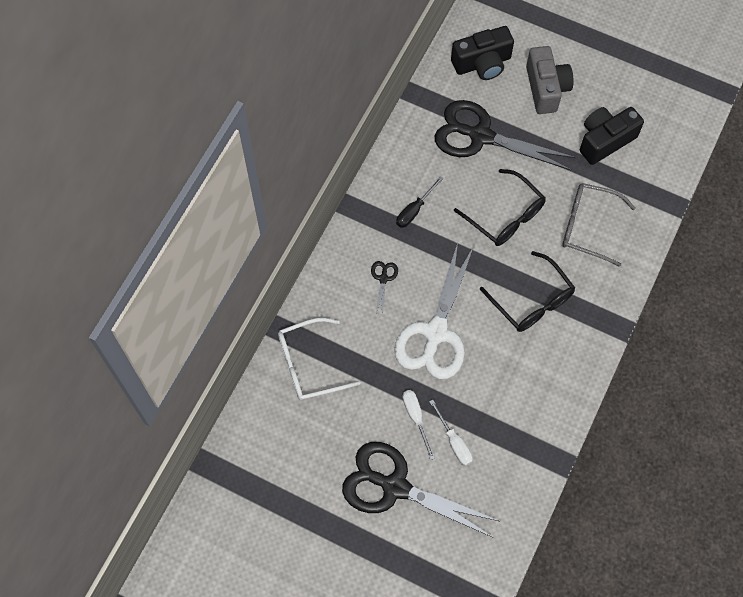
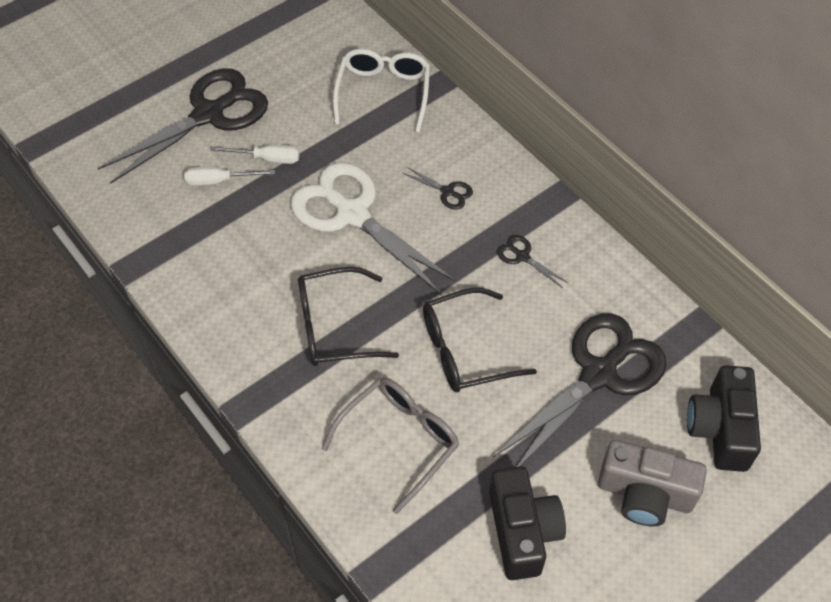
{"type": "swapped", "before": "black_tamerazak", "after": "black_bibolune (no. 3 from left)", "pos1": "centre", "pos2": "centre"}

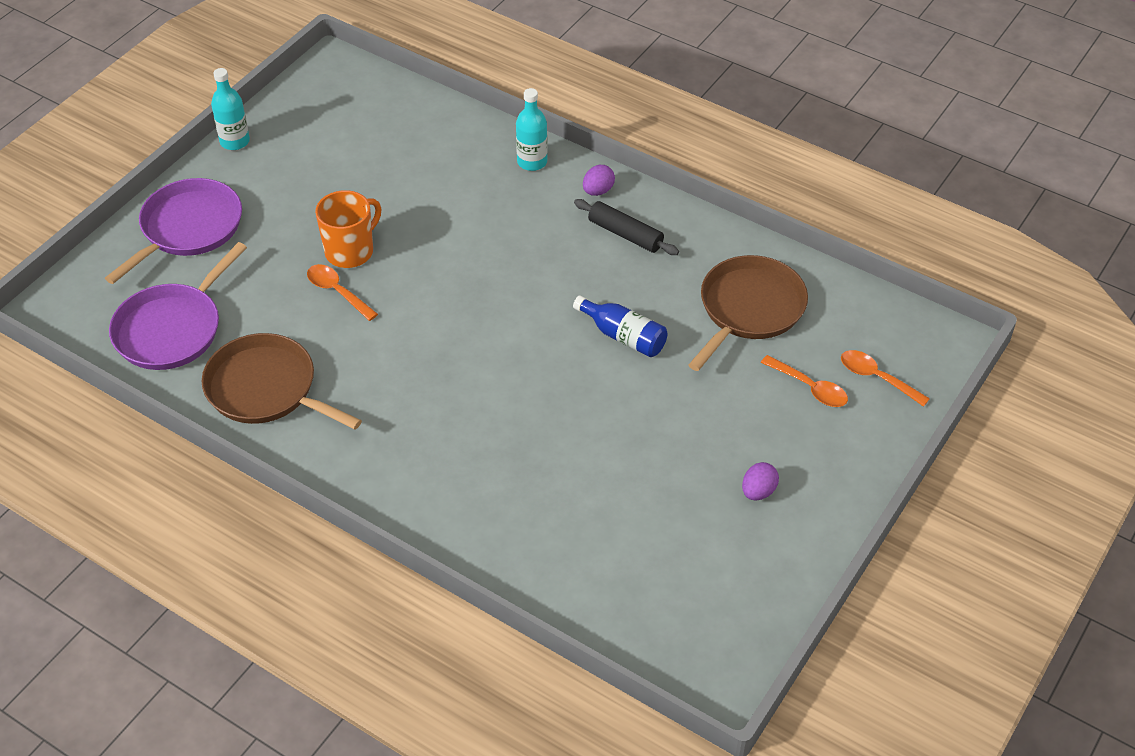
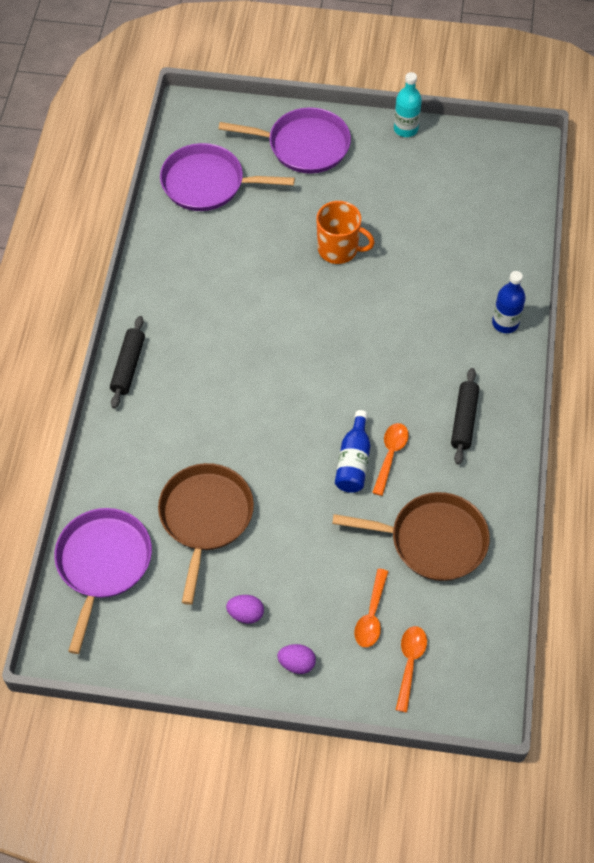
{"type": "repainted", "before": "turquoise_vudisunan (no. 2 from left)", "after": "blue_vudisunan (no. 2 from left)", "pos1": "top centre", "pos2": "middle right"}
{"type": "shifted", "before": "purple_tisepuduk (no. 1 from left in the first image)", "after": "purple_tisepuduk (no. 2 from left)", "pos1": "top centre", "pos2": "bottom centre"}
{"type": "shifted", "before": "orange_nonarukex (no. 1 from left in the first image)", "after": "orange_nonarukex (no. 2 from left)", "pos1": "middle left", "pos2": "centre"}
{"type": "shifted", "before": "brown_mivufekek (no. 1 from left)", "pos1": "middle left", "pos2": "centre"}
{"type": "new", "after": "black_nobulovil (no. 1 from left)", "pos2": "middle left"}
{"type": "new", "after": "purple_mivufekek (no. 1 from left)", "pos2": "bottom left"}

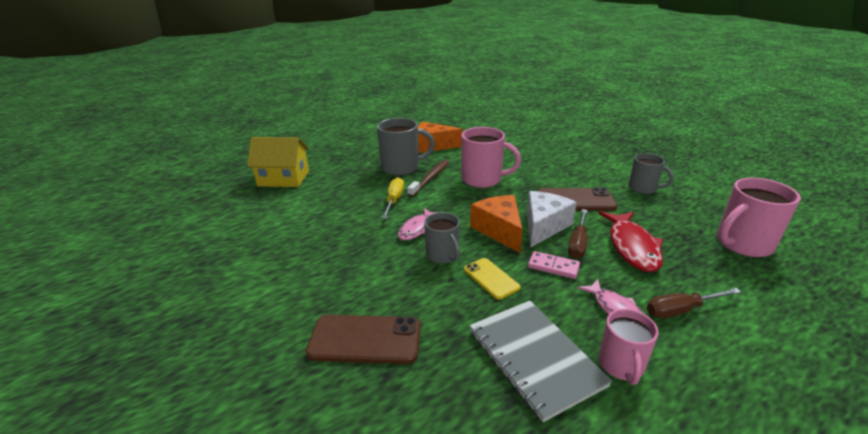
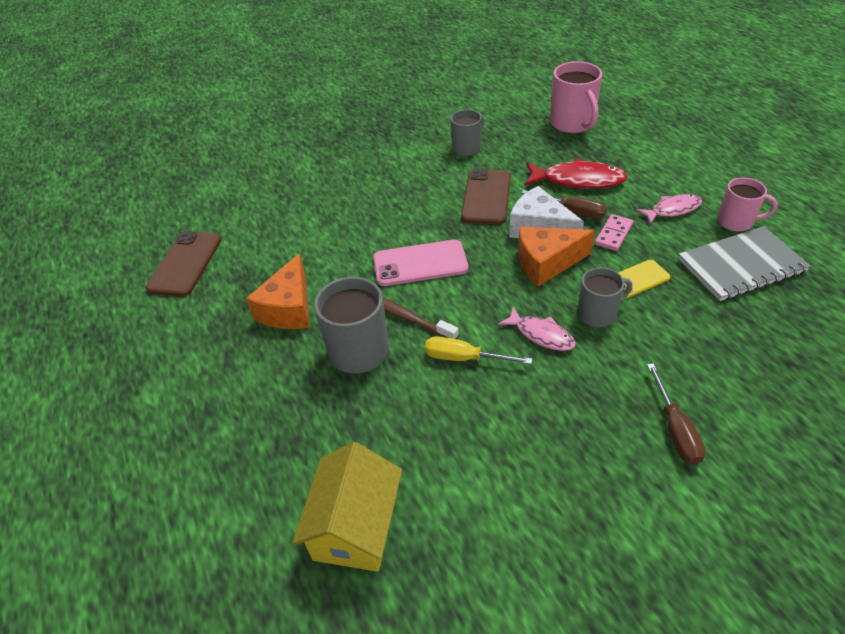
{"type": "swapped", "before": "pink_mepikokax (no. 1 from left)", "after": "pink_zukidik", "pos1": "centre", "pos2": "centre"}
{"type": "shifted", "before": "brown_tamerazak (no. 2 from left)", "pos1": "bottom right", "pos2": "middle right"}
{"type": "shifted", "before": "brown_zukidik (no. 1 from left)", "pos1": "bottom centre", "pos2": "middle left"}

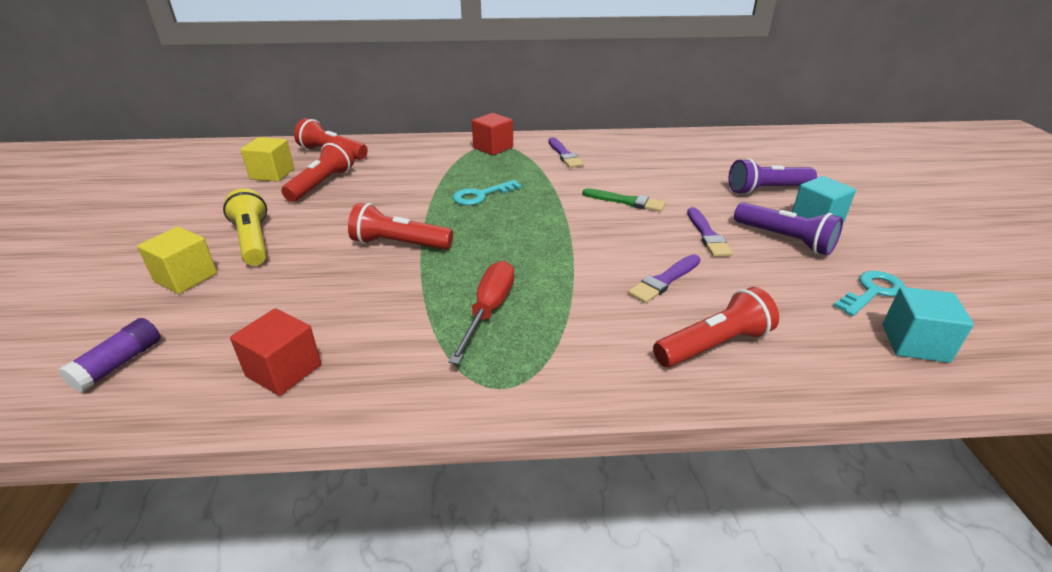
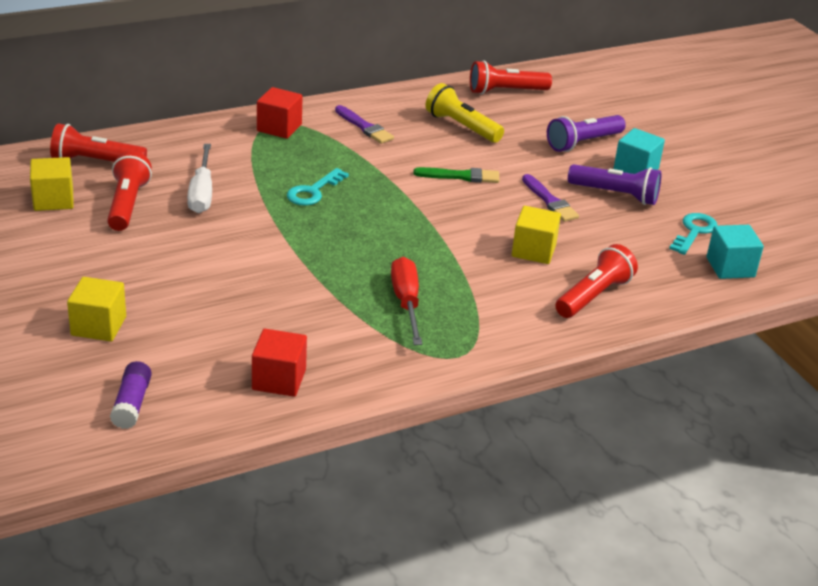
{"type": "shifted", "before": "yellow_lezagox", "pos1": "middle left", "pos2": "top centre"}
{"type": "shifted", "before": "red_lezagox (no. 3 from left)", "pos1": "centre", "pos2": "top centre"}
{"type": "swapped", "before": "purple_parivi (no. 2 from left)", "after": "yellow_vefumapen (no. 3 from left)", "pos1": "centre", "pos2": "centre"}
{"type": "new", "after": "white_tamerazak", "pos2": "top left"}

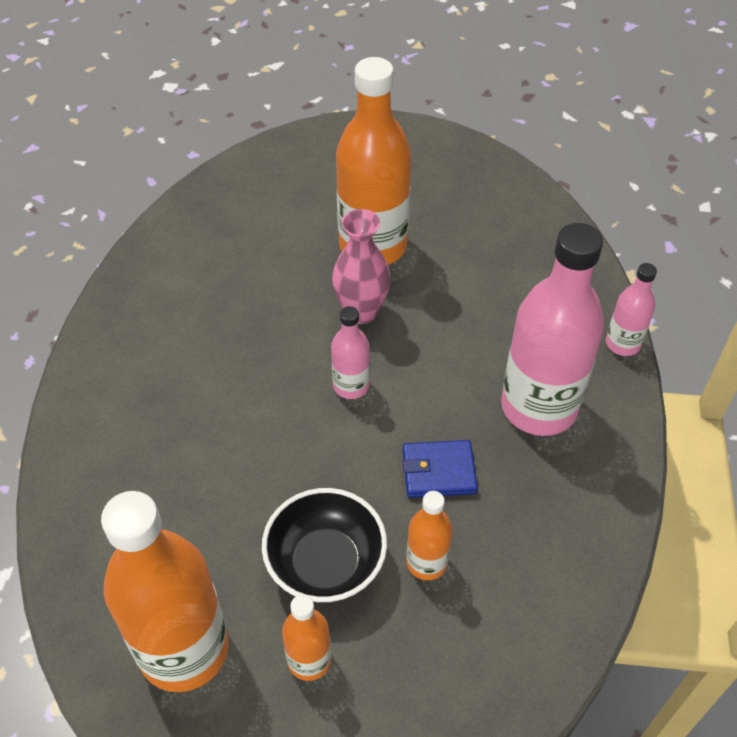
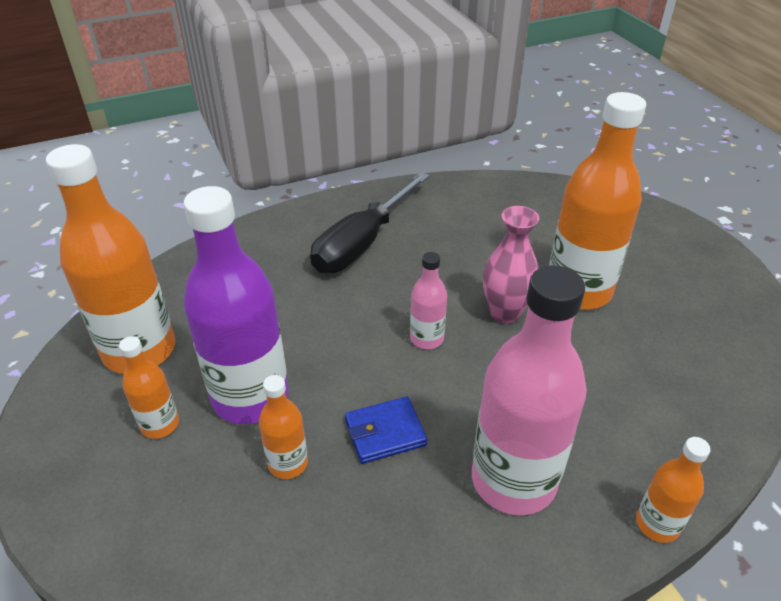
{"type": "repainted", "before": "pink_vudisunan (no. 3 from left)", "after": "orange_vudisunan (no. 5 from left)", "pos1": "middle right", "pos2": "bottom right"}
{"type": "rotated", "before": "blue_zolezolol", "pos1": "centre", "pos2": "bottom centre", "turn": -75}
{"type": "swapped", "before": "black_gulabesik", "after": "purple_vudisunan", "pos1": "bottom centre", "pos2": "middle left"}
{"type": "new", "after": "black_tamerazak", "pos2": "centre"}

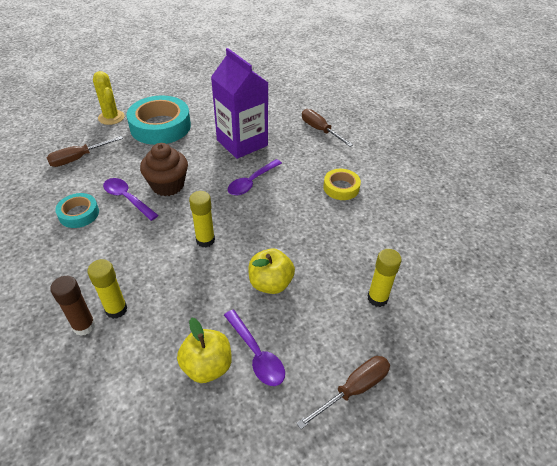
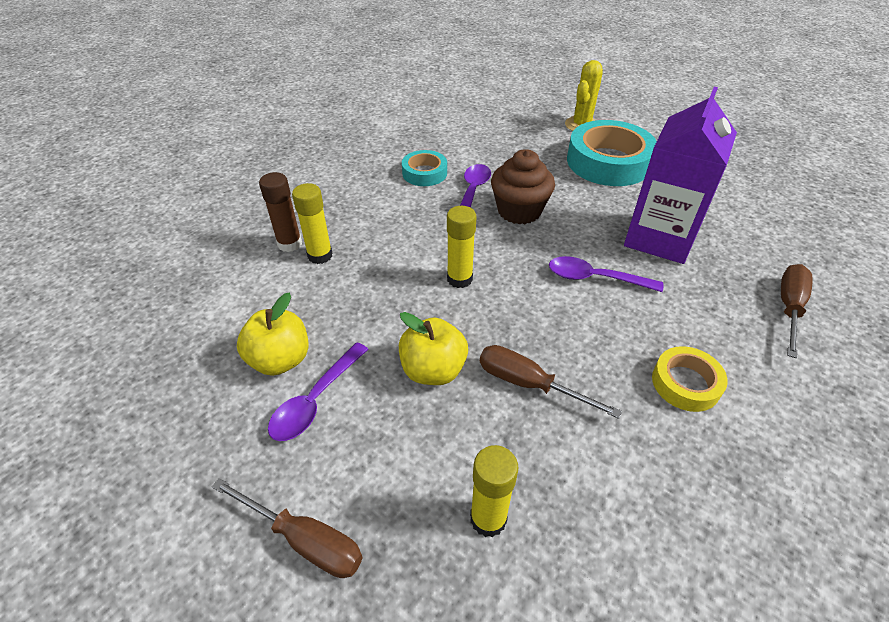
{"type": "shifted", "before": "brown_tamerazak (no. 1 from left in the first image)", "after": "brown_tamerazak (no. 2 from left)", "pos1": "top left", "pos2": "centre"}

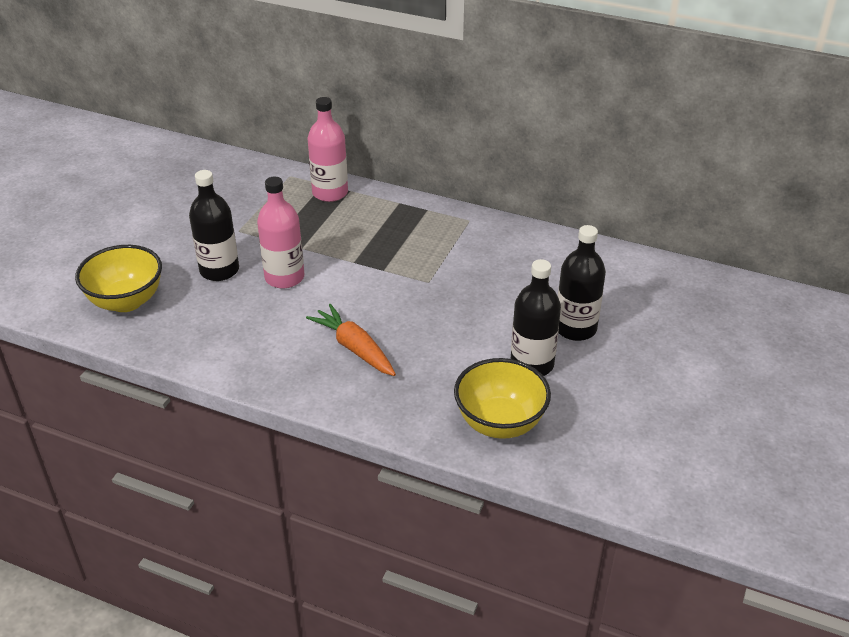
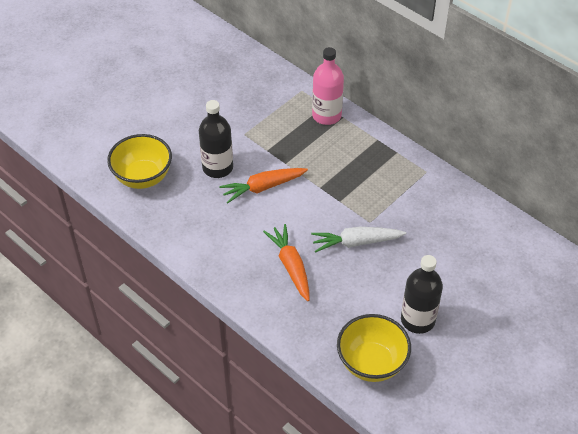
{"type": "swapped", "before": "pink_vudisunan (no. 1 from left)", "after": "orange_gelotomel (no. 1 from left)", "pos1": "middle left", "pos2": "centre"}
{"type": "gone", "before": "black_vudisunan (no. 3 from left)", "pos1": "middle right"}
{"type": "new", "after": "white_gelotomel", "pos2": "centre"}

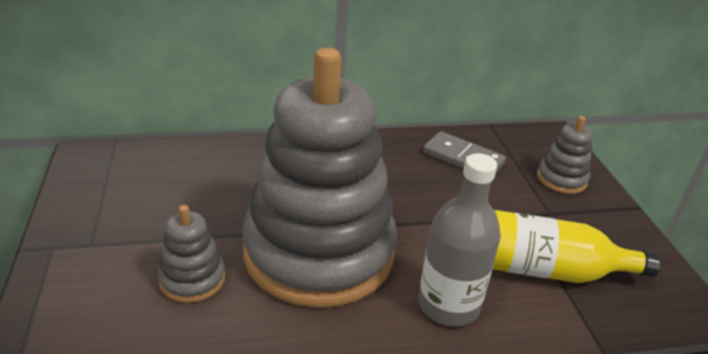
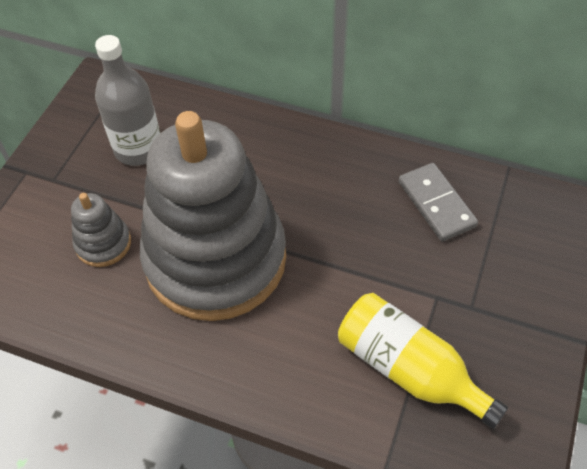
{"type": "gone", "before": "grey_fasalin (no. 3 from left)", "pos1": "middle right"}
{"type": "shifted", "before": "grey_vudisunan", "pos1": "bottom centre", "pos2": "top left"}

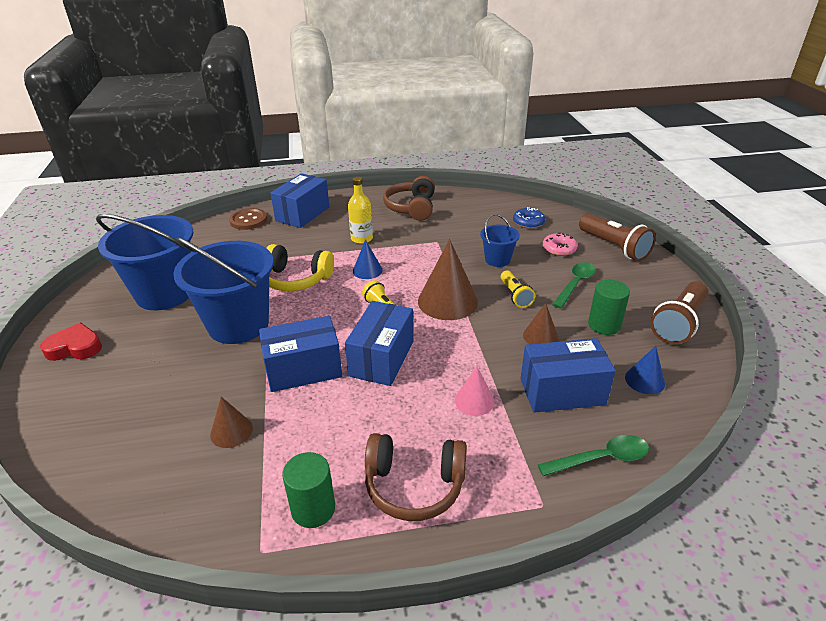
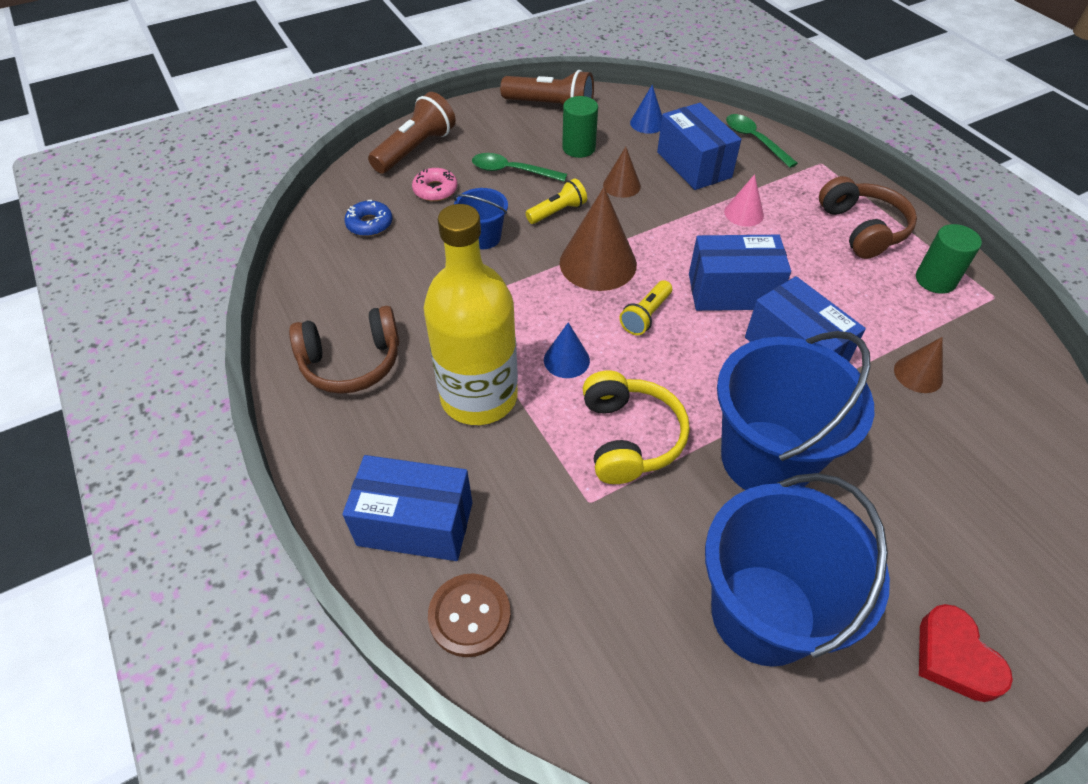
{"type": "scaled", "before": "yellow_vudisunan", "pos1": "centre", "pos2": "centre", "scale": 2.01}

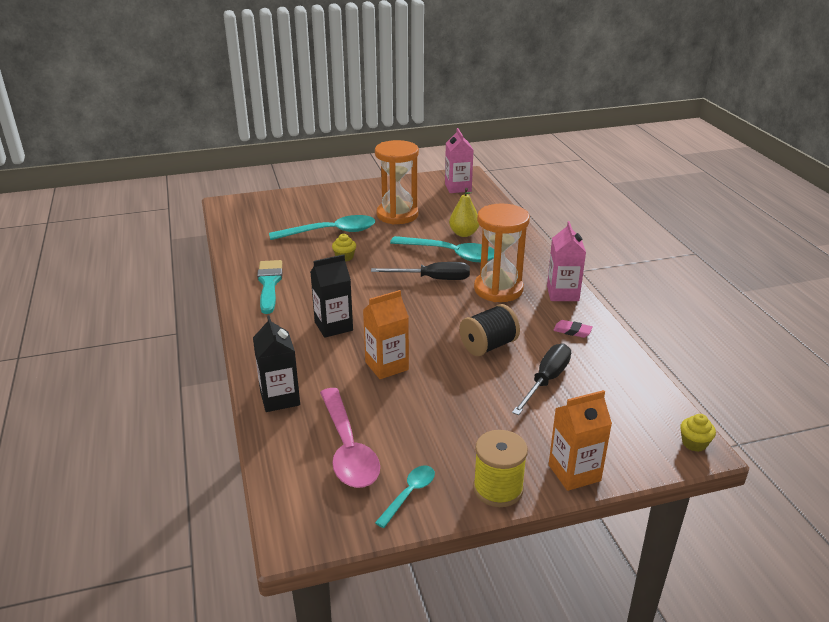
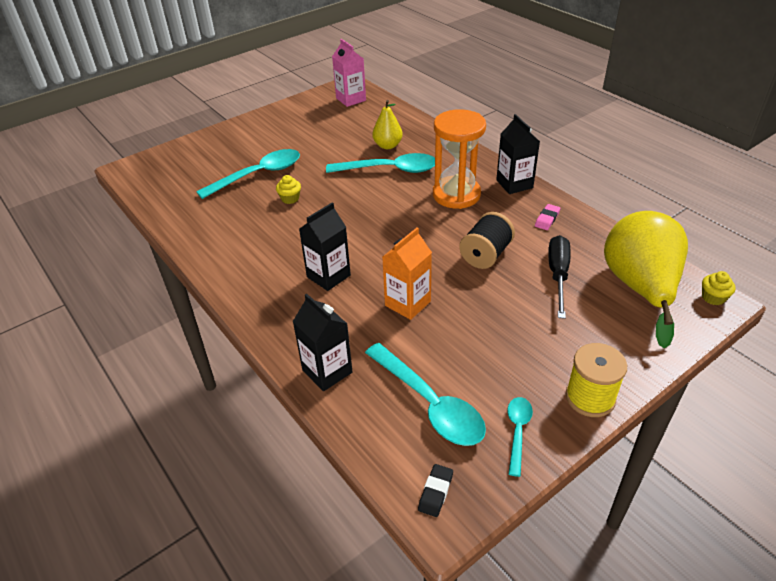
{"type": "gone", "before": "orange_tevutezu (no. 1 from left)", "pos1": "top centre"}
{"type": "repainted", "before": "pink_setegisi (no. 2 from left)", "after": "black_setegisi (no. 3 from left)", "pos1": "middle right", "pos2": "top right"}
{"type": "gone", "before": "turquoise_parivi", "pos1": "middle left"}
{"type": "gone", "before": "black_tamerazak (no. 1 from left)", "pos1": "centre"}
{"type": "rotated", "before": "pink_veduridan", "pos1": "middle right", "pos2": "middle right", "turn": -60}
{"type": "repainted", "before": "pink_nonarukex", "after": "turquoise_nonarukex (no. 3 from left)", "pos1": "bottom centre", "pos2": "bottom centre"}
{"type": "gone", "before": "orange_setegisi (no. 2 from left)", "pos1": "bottom right"}
{"type": "new", "after": "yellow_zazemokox (no. 2 from left)", "pos2": "middle right"}
{"type": "new", "after": "black_veduridan", "pos2": "bottom centre"}

